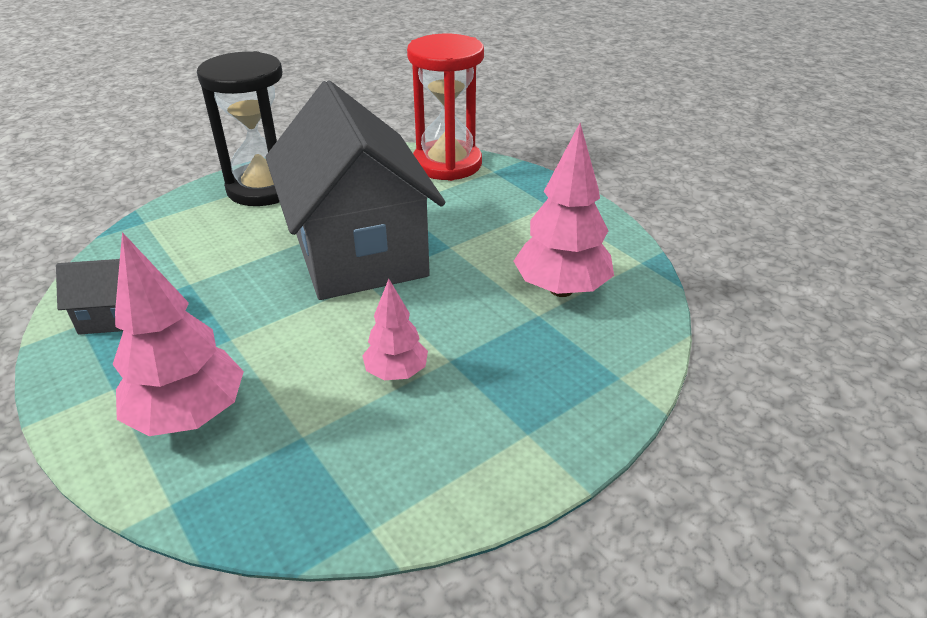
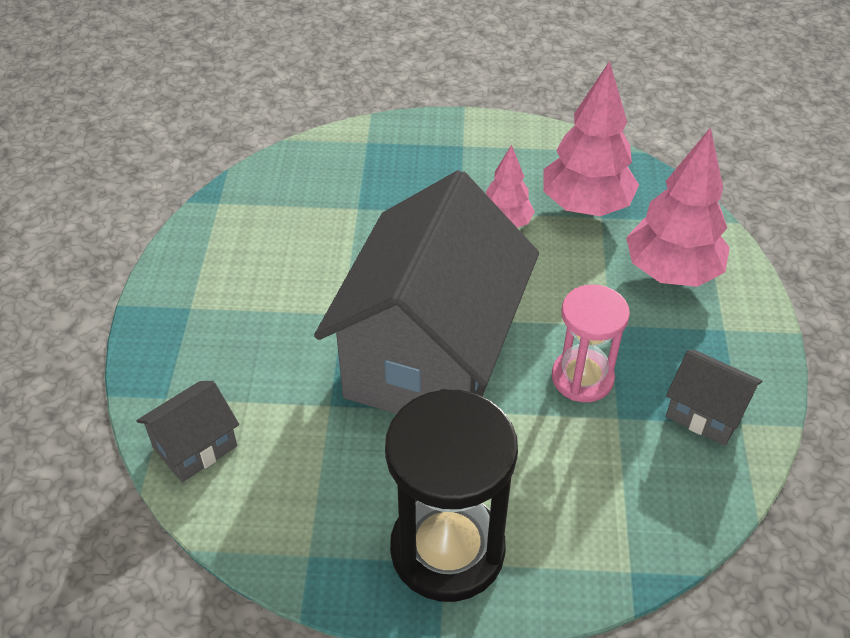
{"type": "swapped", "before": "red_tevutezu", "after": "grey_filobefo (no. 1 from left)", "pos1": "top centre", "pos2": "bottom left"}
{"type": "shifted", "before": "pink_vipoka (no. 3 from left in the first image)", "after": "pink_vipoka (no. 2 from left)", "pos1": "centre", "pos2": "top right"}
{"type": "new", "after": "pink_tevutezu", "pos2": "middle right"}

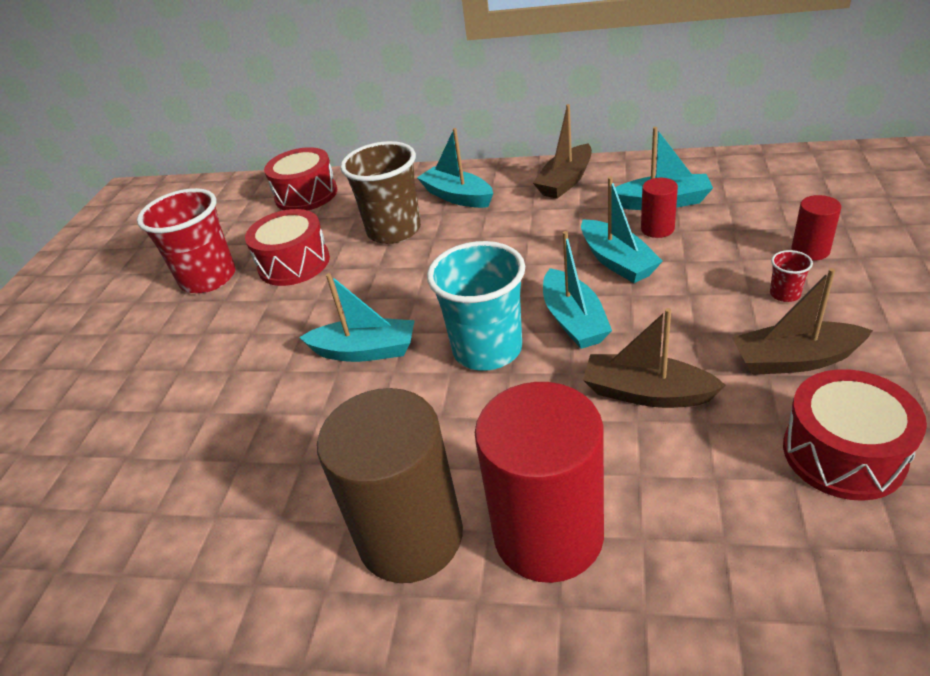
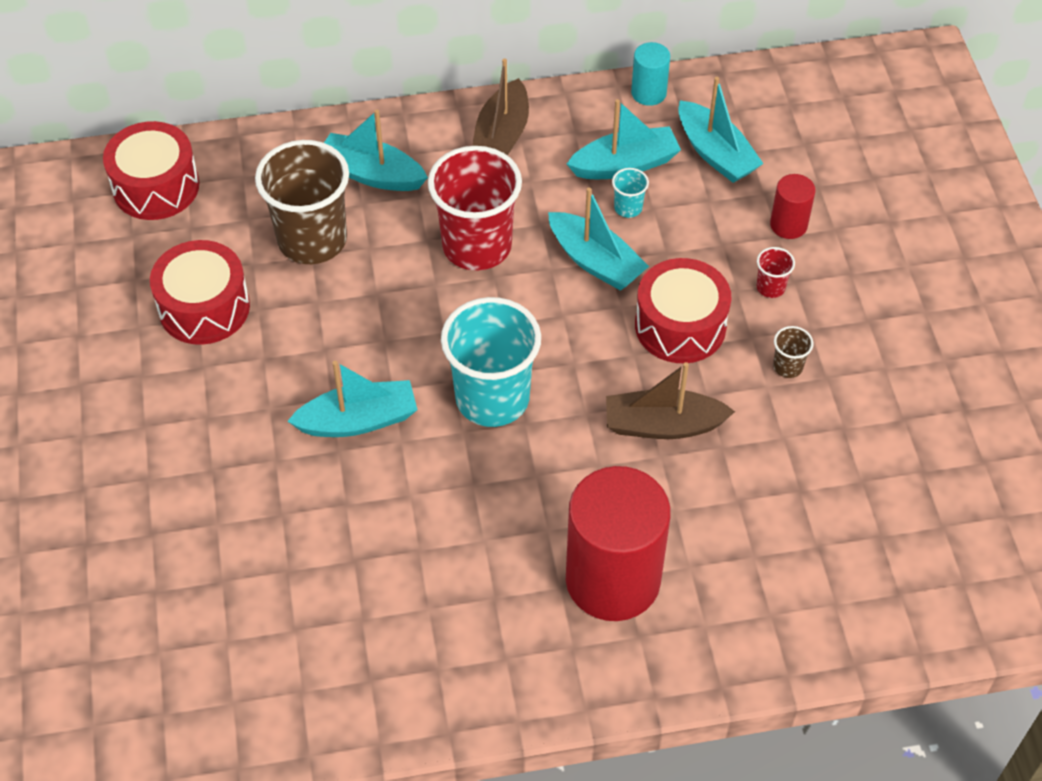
{"type": "swapped", "before": "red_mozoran (no. 2 from left)", "after": "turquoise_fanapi (no. 2 from left)", "pos1": "top right", "pos2": "top centre"}
{"type": "shifted", "before": "red_fanapi (no. 1 from left)", "pos1": "middle left", "pos2": "top centre"}
{"type": "shifted", "before": "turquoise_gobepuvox (no. 3 from left in the first image)", "after": "turquoise_gobepuvox (no. 5 from left)", "pos1": "centre", "pos2": "top right"}
{"type": "swapped", "before": "brown_gobepuvox (no. 3 from left)", "after": "brown_fanapi (no. 2 from left)", "pos1": "middle right", "pos2": "middle right"}
{"type": "shifted", "before": "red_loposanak (no. 3 from left)", "pos1": "middle right", "pos2": "centre"}
{"type": "gone", "before": "brown_mozoran", "pos1": "bottom centre"}
{"type": "new", "after": "turquoise_mozoran", "pos2": "top centre"}

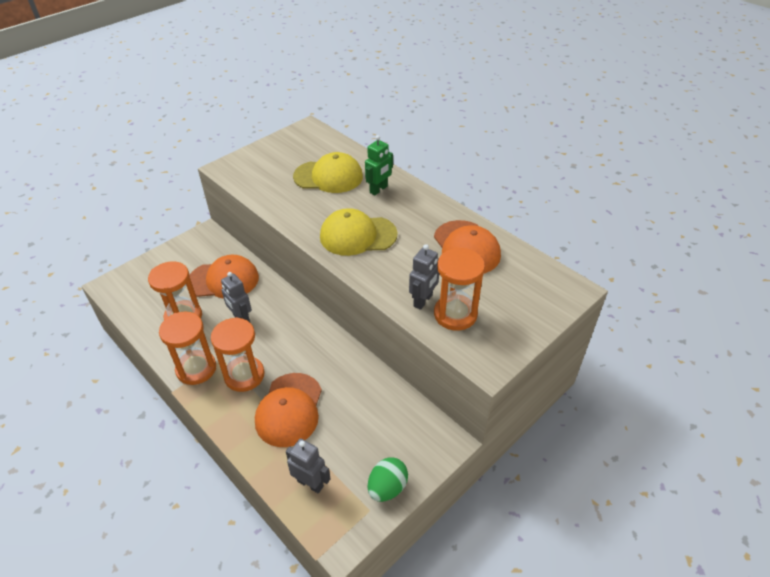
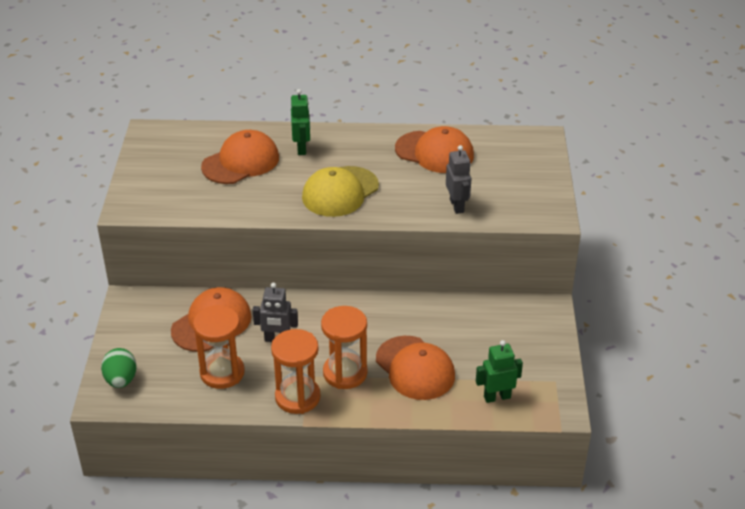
{"type": "repainted", "before": "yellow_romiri (no. 1 from left)", "after": "orange_romiri (no. 2 from left)", "pos1": "top centre", "pos2": "top left"}
{"type": "gone", "before": "orange_tevutezu (no. 4 from left)", "pos1": "centre"}
{"type": "repainted", "before": "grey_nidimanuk (no. 2 from left)", "after": "green_nidimanuk (no. 2 from left)", "pos1": "bottom centre", "pos2": "bottom right"}
{"type": "shifted", "before": "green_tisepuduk", "pos1": "bottom centre", "pos2": "bottom left"}

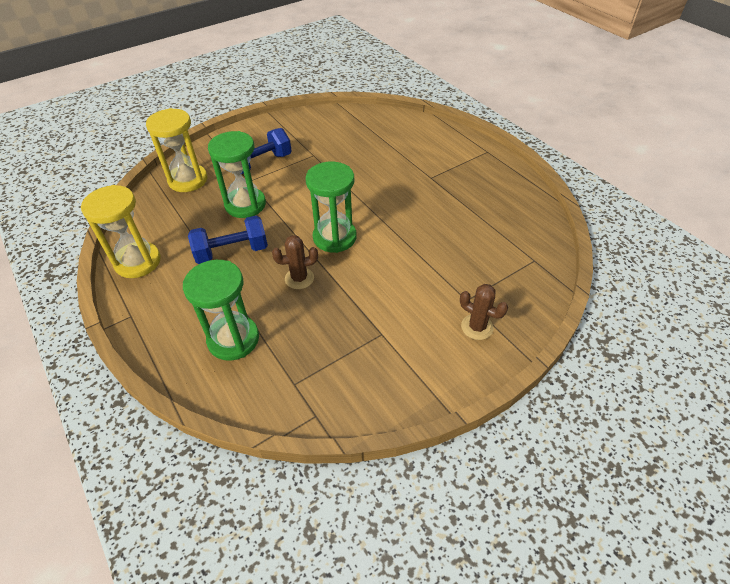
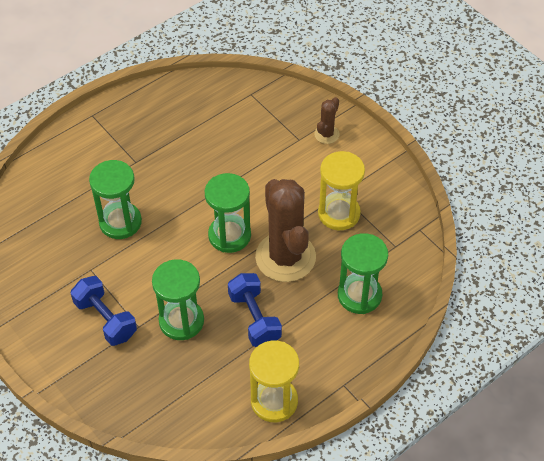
{"type": "shifted", "before": "yellow_tevutezu (no. 2 from left)", "pos1": "top left", "pos2": "centre"}
{"type": "scaled", "before": "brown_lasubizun (no. 1 from left)", "pos1": "centre", "pos2": "centre", "scale": 2.22}
{"type": "new", "after": "green_tevutezu (no. 1 from left)", "pos2": "middle left"}

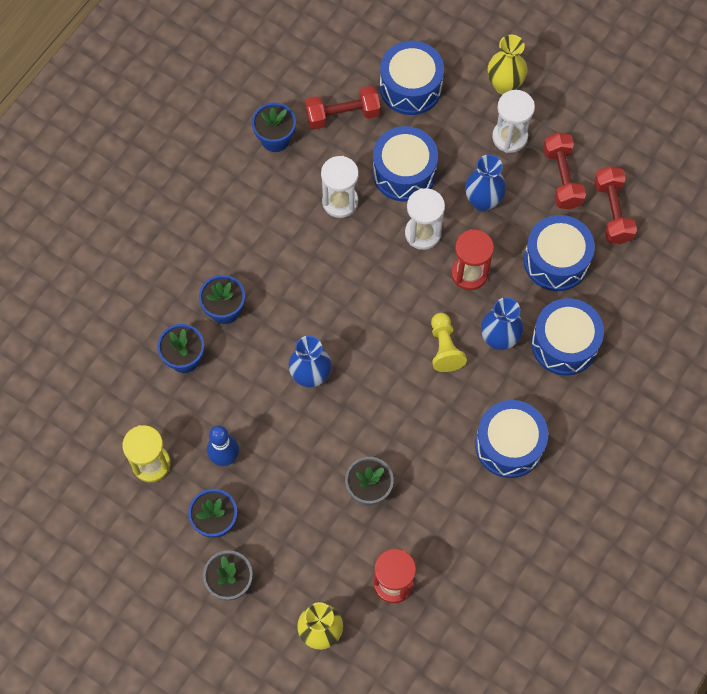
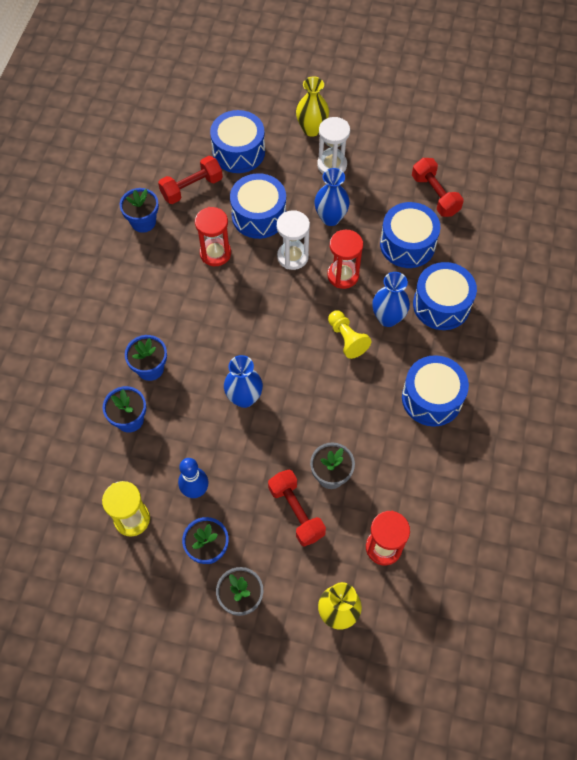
{"type": "shifted", "before": "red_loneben (no. 2 from left)", "pos1": "top right", "pos2": "bottom centre"}
{"type": "repainted", "before": "white_tevutezu (no. 1 from left)", "after": "red_tevutezu (no. 1 from left)", "pos1": "top centre", "pos2": "top centre"}

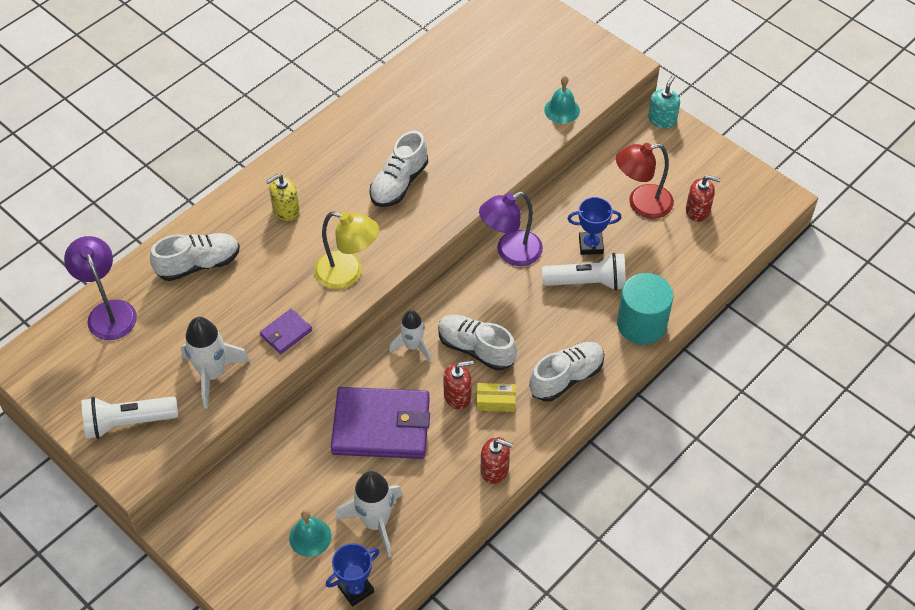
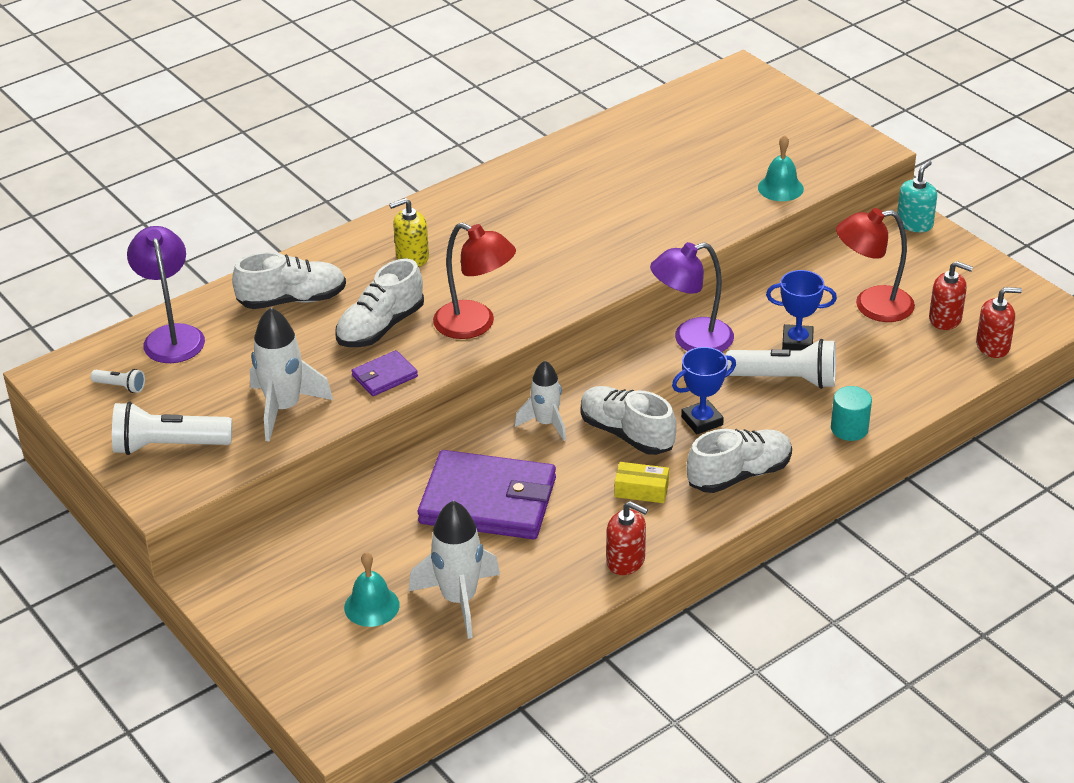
{"type": "shifted", "before": "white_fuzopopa (no. 2 from left)", "pos1": "top centre", "pos2": "centre"}
{"type": "repainted", "before": "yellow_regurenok", "after": "red_regurenok (no. 1 from left)", "pos1": "centre", "pos2": "centre"}
{"type": "scaled", "before": "turquoise_mozoran", "pos1": "middle right", "pos2": "middle right", "scale": 0.57}
{"type": "shifted", "before": "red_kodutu (no. 1 from left in the first image)", "after": "red_kodutu (no. 3 from left)", "pos1": "centre", "pos2": "middle right"}
{"type": "shifted", "before": "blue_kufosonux (no. 1 from left)", "pos1": "bottom centre", "pos2": "centre"}
{"type": "new", "after": "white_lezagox (no. 1 from left)", "pos2": "middle left"}

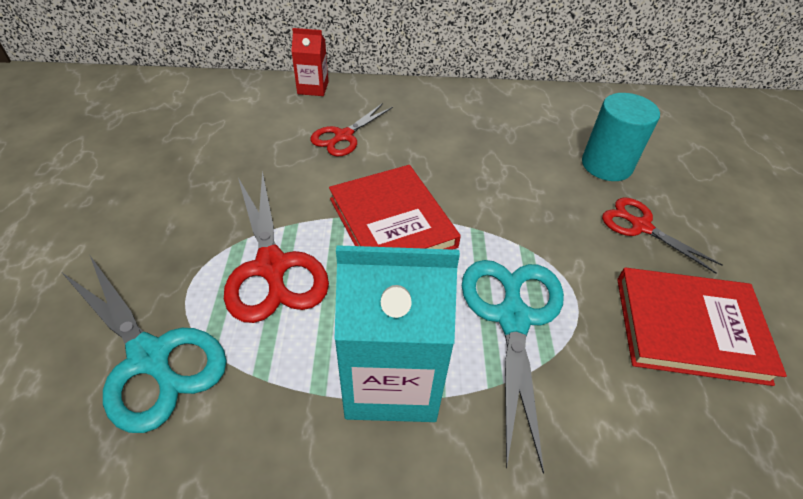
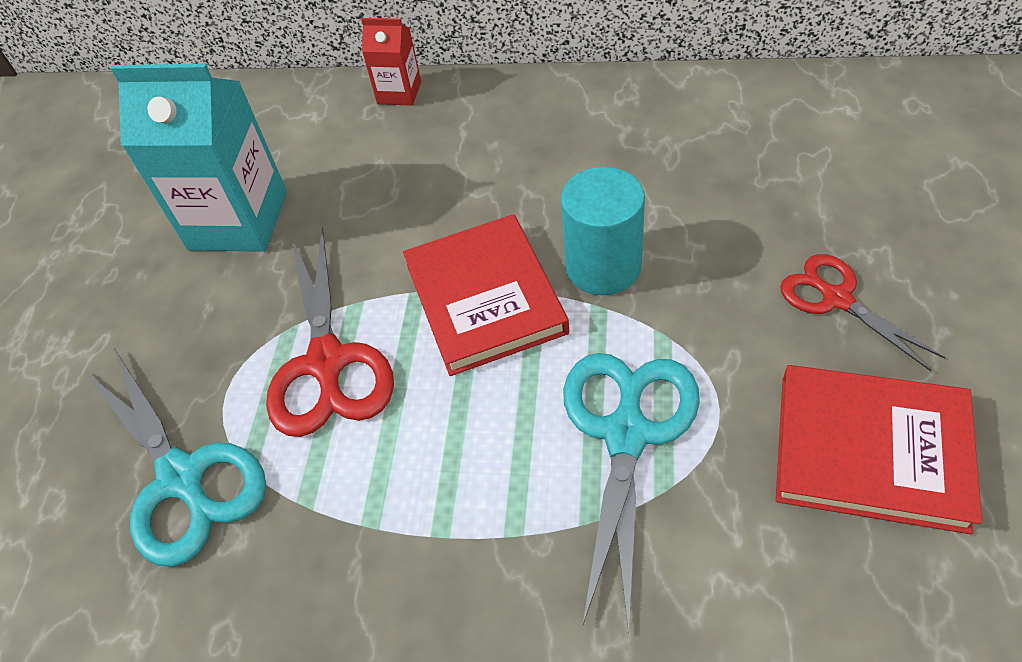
{"type": "shifted", "before": "turquoise_mozoran", "pos1": "top right", "pos2": "centre"}
{"type": "gone", "before": "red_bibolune (no. 2 from left)", "pos1": "top centre"}
{"type": "shifted", "before": "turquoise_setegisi", "pos1": "bottom centre", "pos2": "top left"}

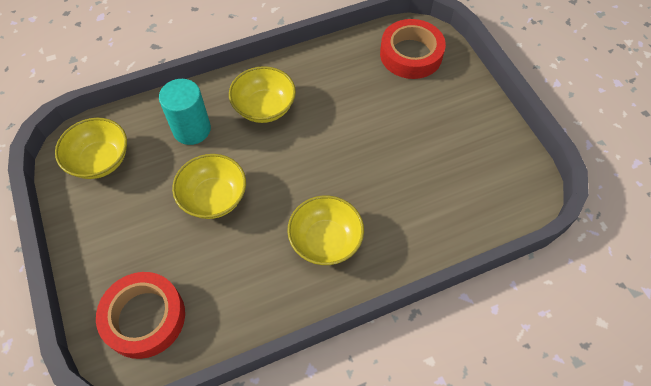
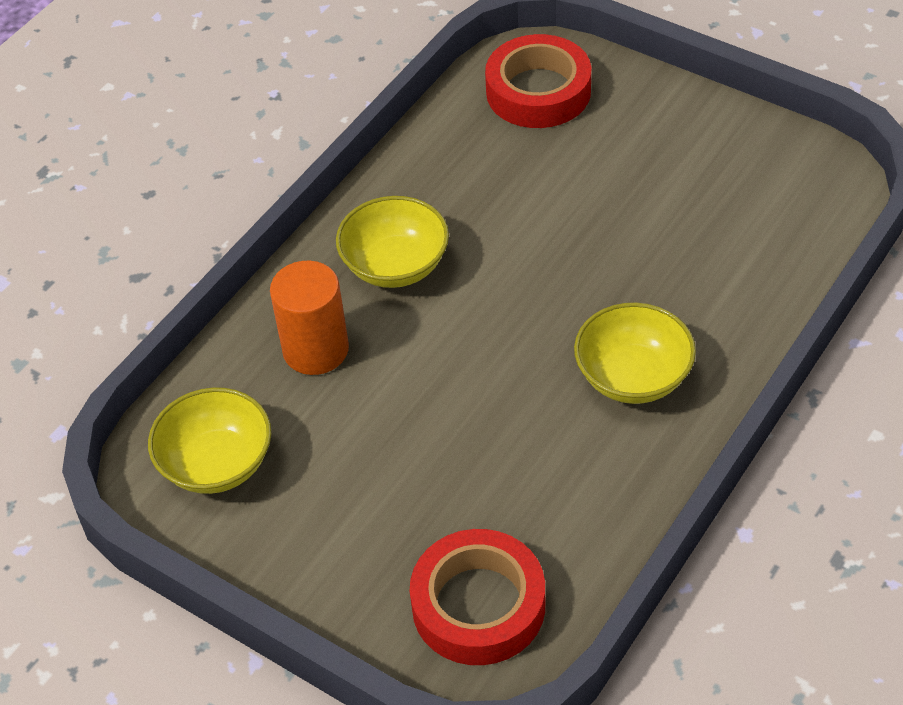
{"type": "repainted", "before": "turquoise_mozoran", "after": "orange_mozoran", "pos1": "top left", "pos2": "centre"}
{"type": "gone", "before": "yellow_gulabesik (no. 2 from left)", "pos1": "middle left"}

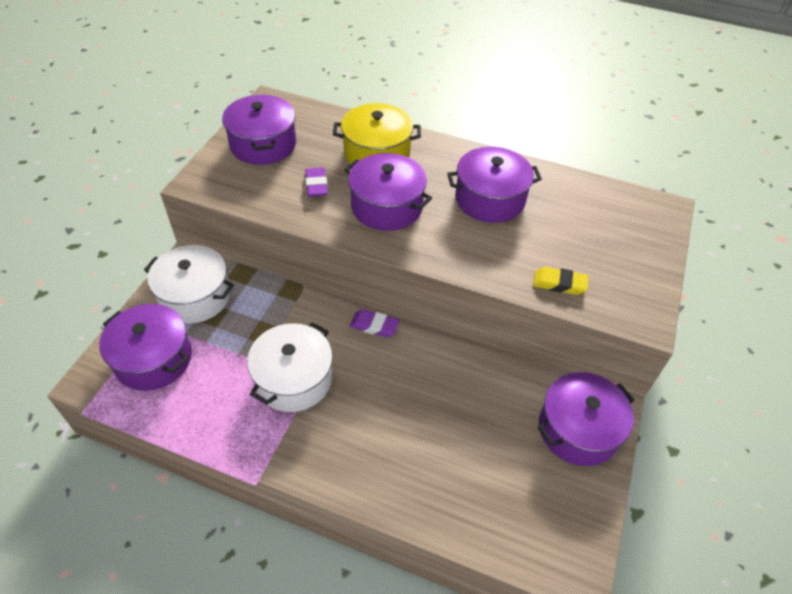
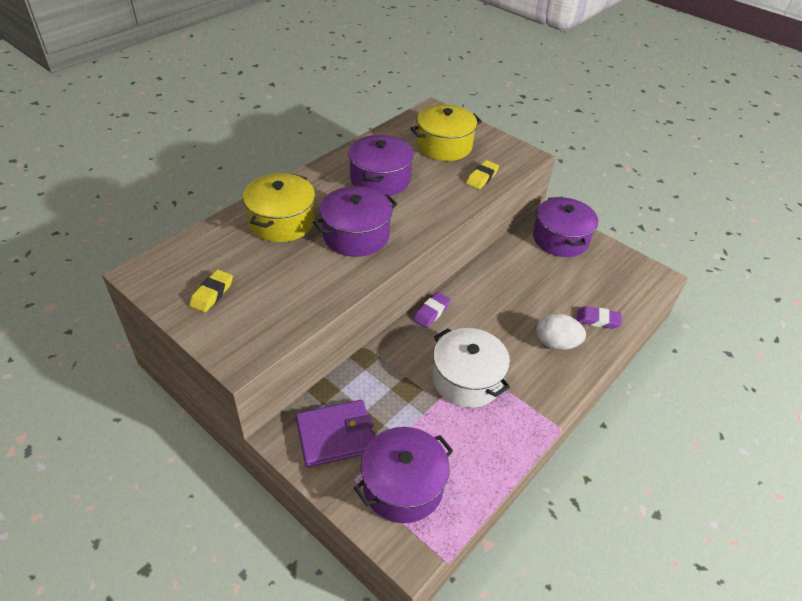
{"type": "swapped", "before": "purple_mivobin (no. 2 from left)", "after": "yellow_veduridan (no. 1 from left)", "pos1": "top left", "pos2": "middle left"}
{"type": "shifted", "before": "purple_veduridan (no. 1 from left in the first image)", "after": "purple_veduridan (no. 2 from left)", "pos1": "top centre", "pos2": "middle right"}
{"type": "swapped", "before": "white_mivobin (no. 1 from left)", "after": "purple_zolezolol", "pos1": "middle left", "pos2": "bottom centre"}
{"type": "new", "after": "yellow_mivobin (no. 2 from left)", "pos2": "top centre"}
{"type": "new", "after": "white_tisepuduk", "pos2": "middle right"}

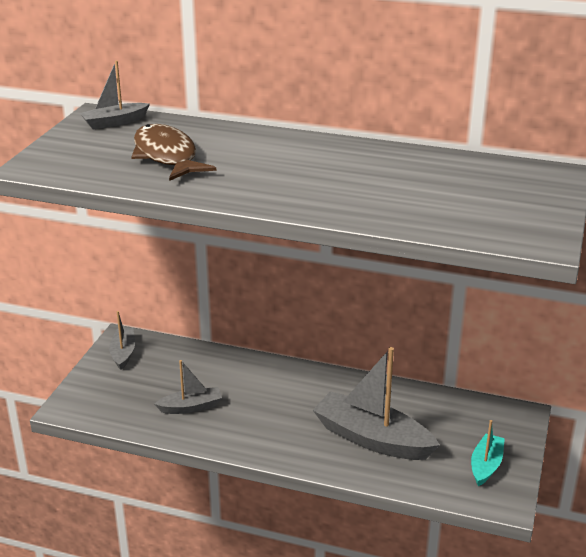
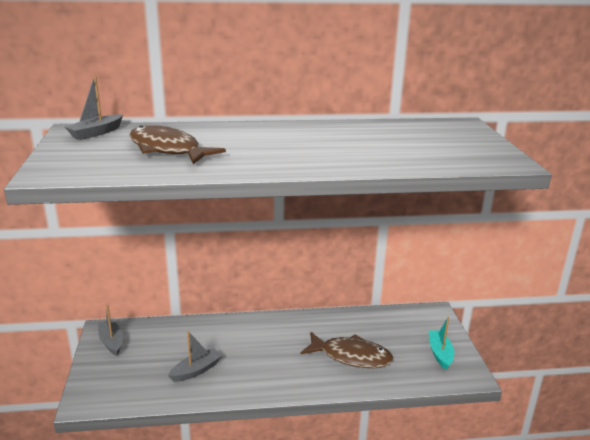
{"type": "swapped", "before": "grey_gobepuvox (no. 4 from left)", "after": "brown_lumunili (no. 2 from left)", "pos1": "bottom centre", "pos2": "bottom centre"}

